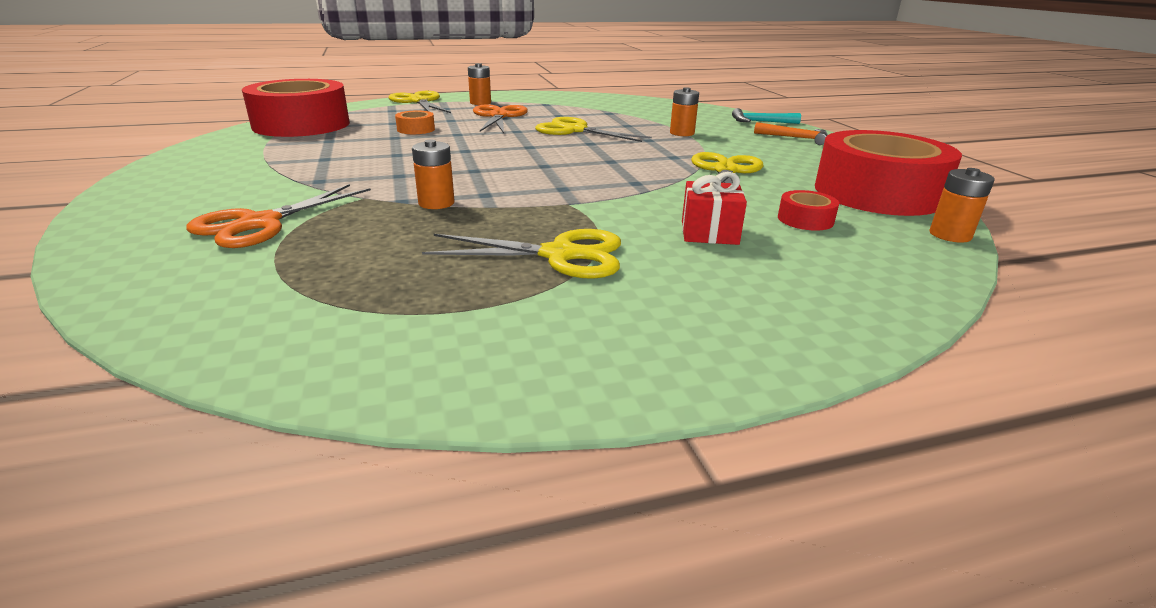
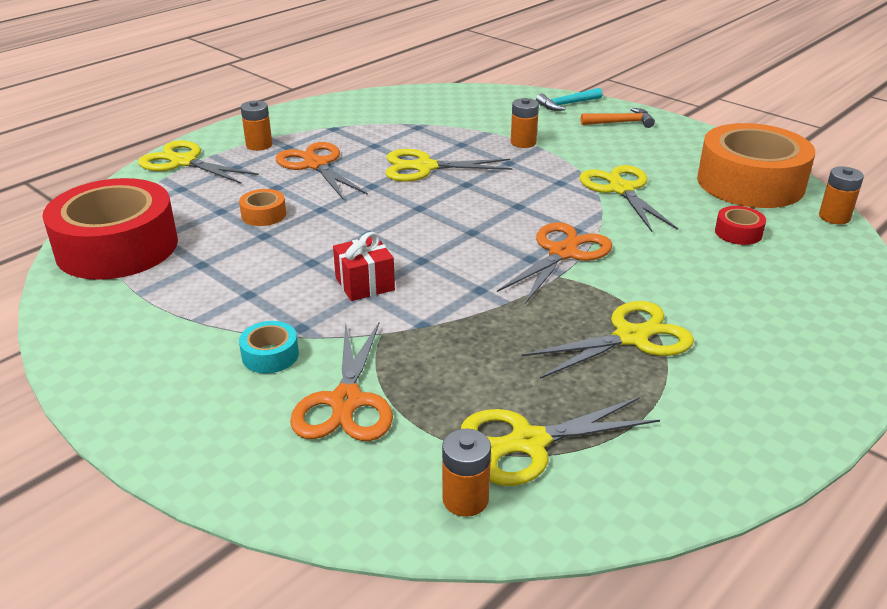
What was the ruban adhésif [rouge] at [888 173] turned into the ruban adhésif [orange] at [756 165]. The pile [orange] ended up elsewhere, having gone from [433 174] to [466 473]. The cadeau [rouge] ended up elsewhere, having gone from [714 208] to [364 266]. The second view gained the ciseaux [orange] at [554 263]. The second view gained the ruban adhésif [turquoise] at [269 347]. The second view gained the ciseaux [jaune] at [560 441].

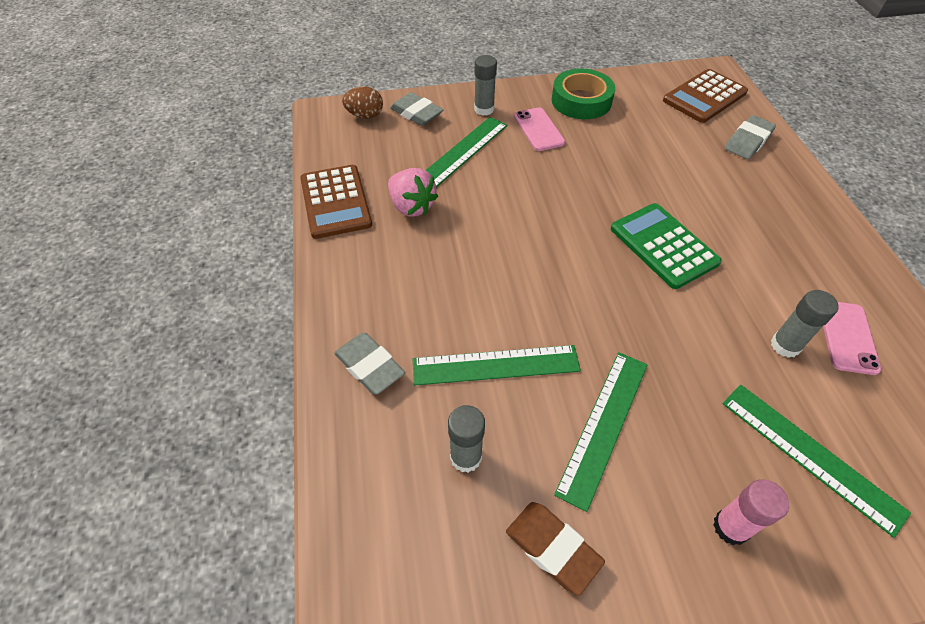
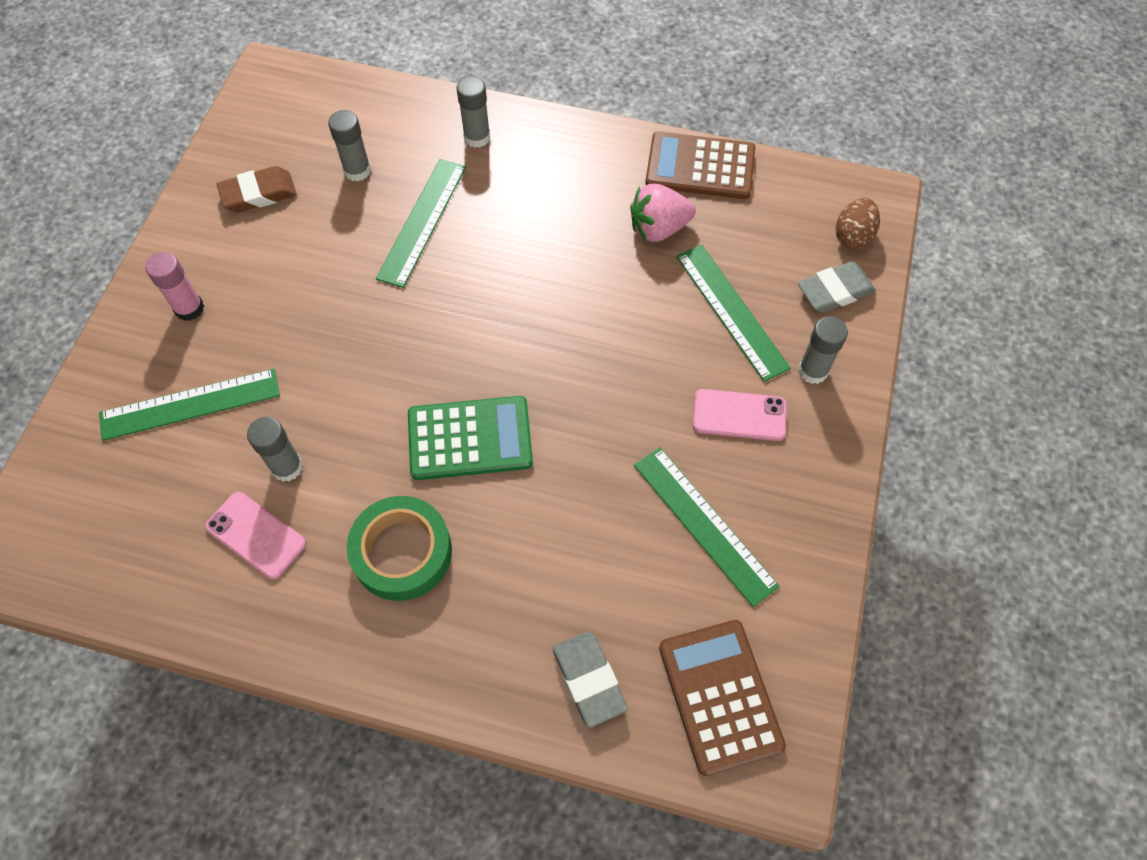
The ruban adhésif [vert] ended up elsewhere, having gone from [583 94] to [399 548]. Where the gomme [gris] stood at [369 364], the bâton de colle [gris] came to stand at [473 112]. The règle [vert] ended up elsewhere, having gone from [600 432] to [707 527].

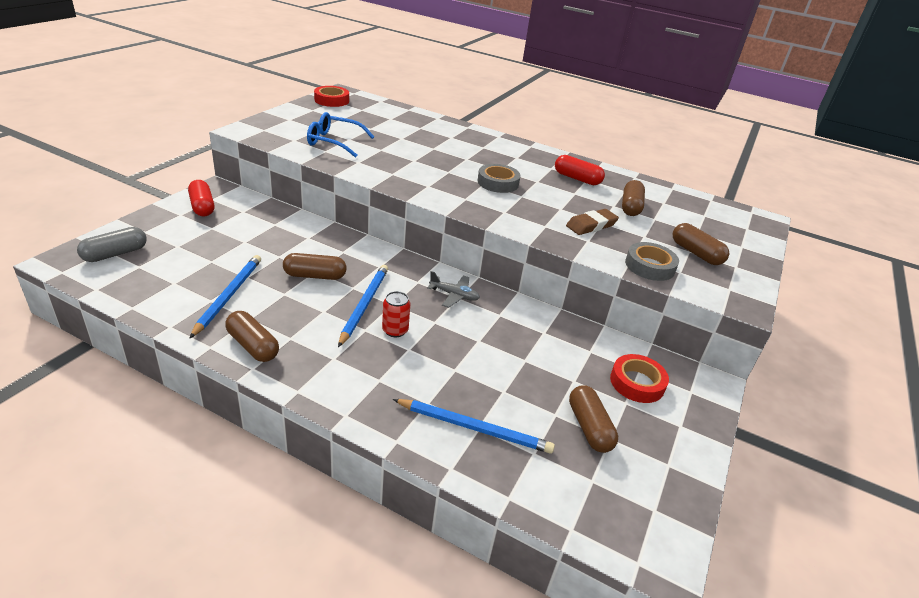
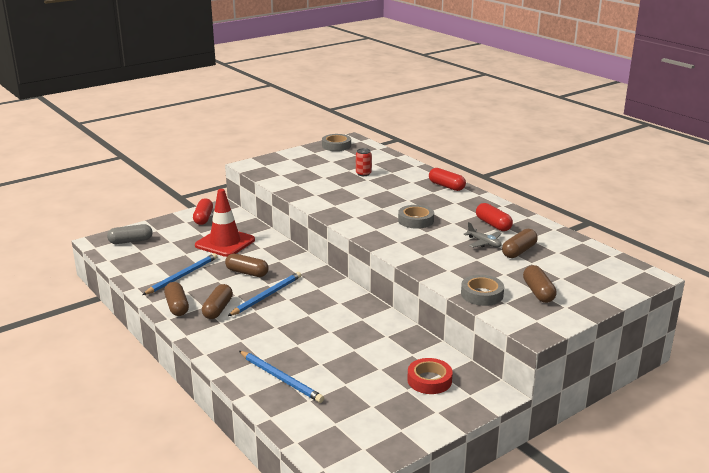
What was the ruban adhésif [rouge] at [331 96] turned into the ruban adhésif [gris] at [336 142]. The second view lost the lunettes [bleu] at [340 135]. The second view lost the gomme [marron] at [592 222]. The avion [gris] ended up elsewhere, having gone from [453 289] to [482 235]. The canette [rouge] ended up elsewhere, having gone from [396 314] to [364 162]. The gélule [marron] ended up elsewhere, having gone from [593 419] to [217 301]. The second view gained the gélule [rouge] at [447 179]. The second view gained the cône de chantier [rouge] at [225 223].

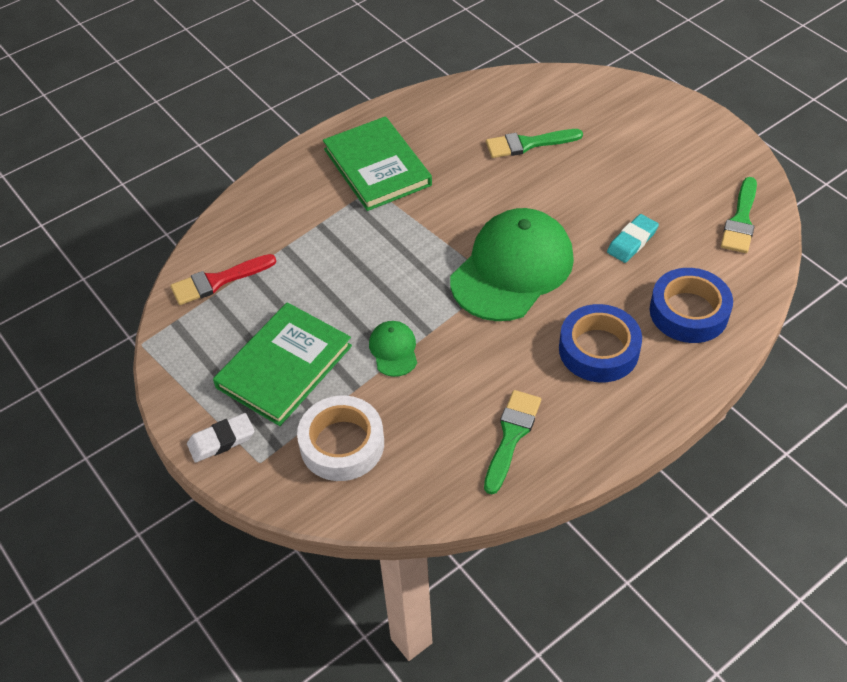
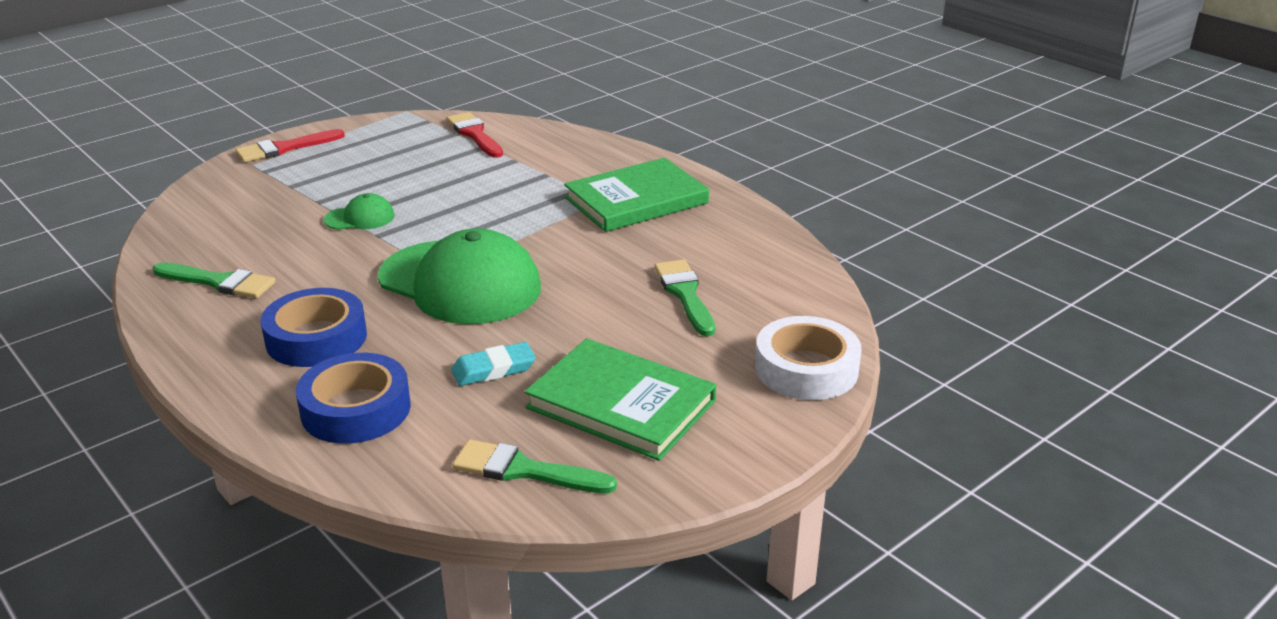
The gomme [turquoise] at [633 238] ended up facing another way, 60 degrees counterclockwise from before. The livre [vert] ended up elsewhere, having gone from [282 364] to [620 399]. The ruban adhésif [blanc] ended up elsewhere, having gone from [340 438] to [808 358]. Where the gomme [blanc] stood at [220 438], the pinceau [rouge] came to stand at [290 145].

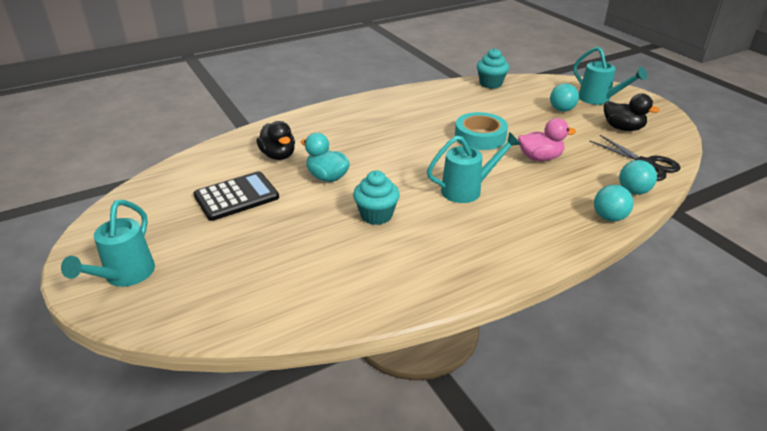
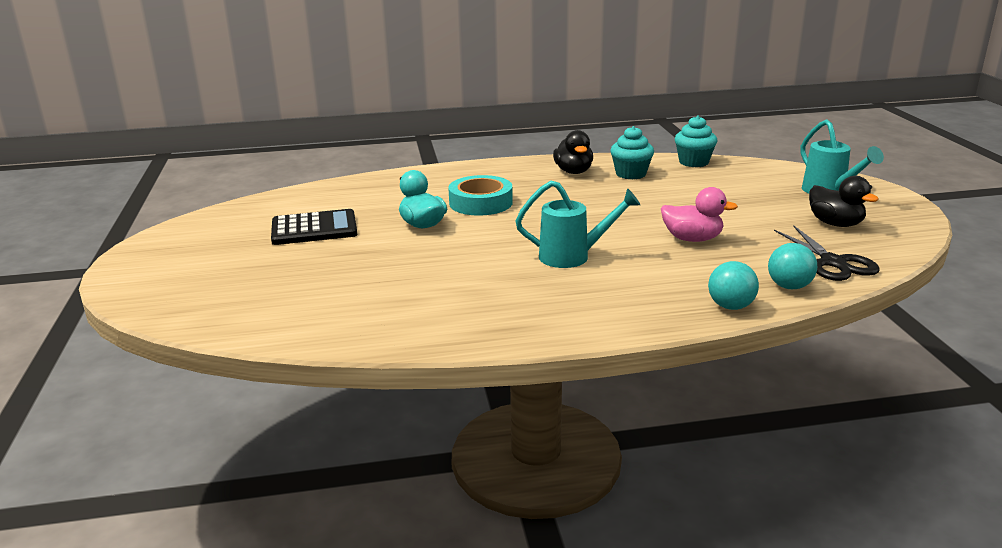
The second view lost the balle [turquoise] at [564 97]. The ruban adhésif [turquoise] ended up elsewhere, having gone from [481 131] to [480 195]. The canard [noir] ended up elsewhere, having gone from [276 140] to [573 152]. The muffin [turquoise] ended up elsewhere, having gone from [376 197] to [632 152]. The second view lost the arrosoir [turquoise] at [108 243].

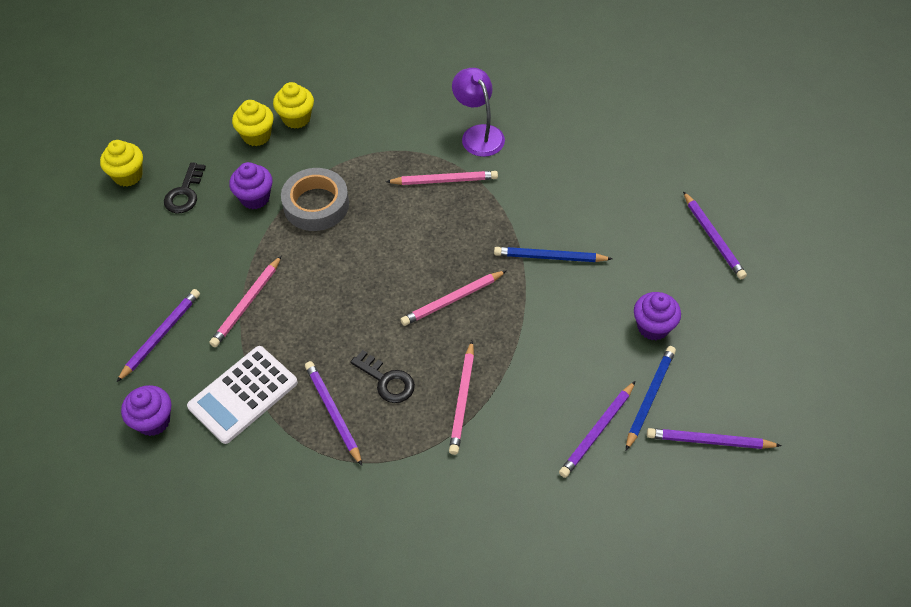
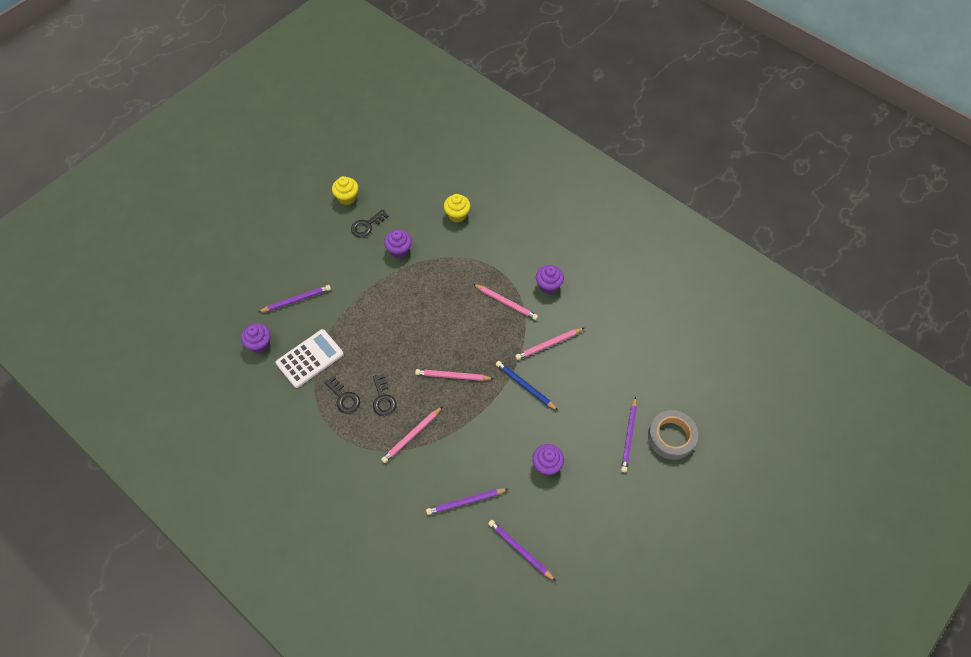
Where the lampe [violet] stood at [478 112], the muffin [violet] came to stand at [550 279]. The second view lost the muffin [jaune] at [253 123]. The ruban adhésif [gris] ended up elsewhere, having gone from [315 199] to [673 435]. The crayon [rose] ended up elsewhere, having gone from [245 301] to [549 344]. The calculatrice [blanc] at [242 395] ended up facing another way, 150 degrees clockwise from before. The second view lost the crayon [bleu] at [651 398]. Where the crayon [violet] stood at [333 413], the clé [noir] came to stand at [342 395].

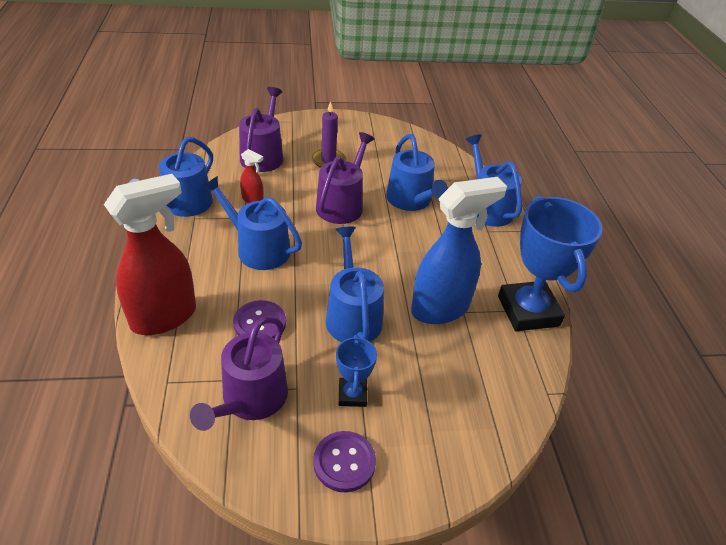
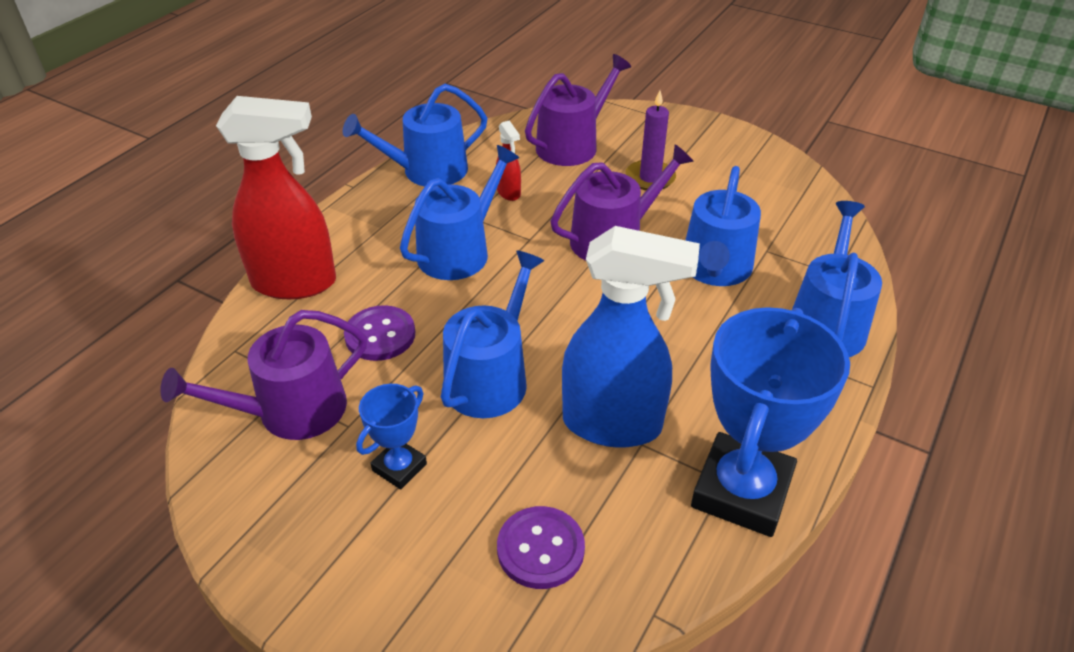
The arrosoir [bleu] at [252 223] ended up facing another way, 60 degrees clockwise from before. The bouton [violet] ended up elsewhere, having gone from [344 461] to [541 547].

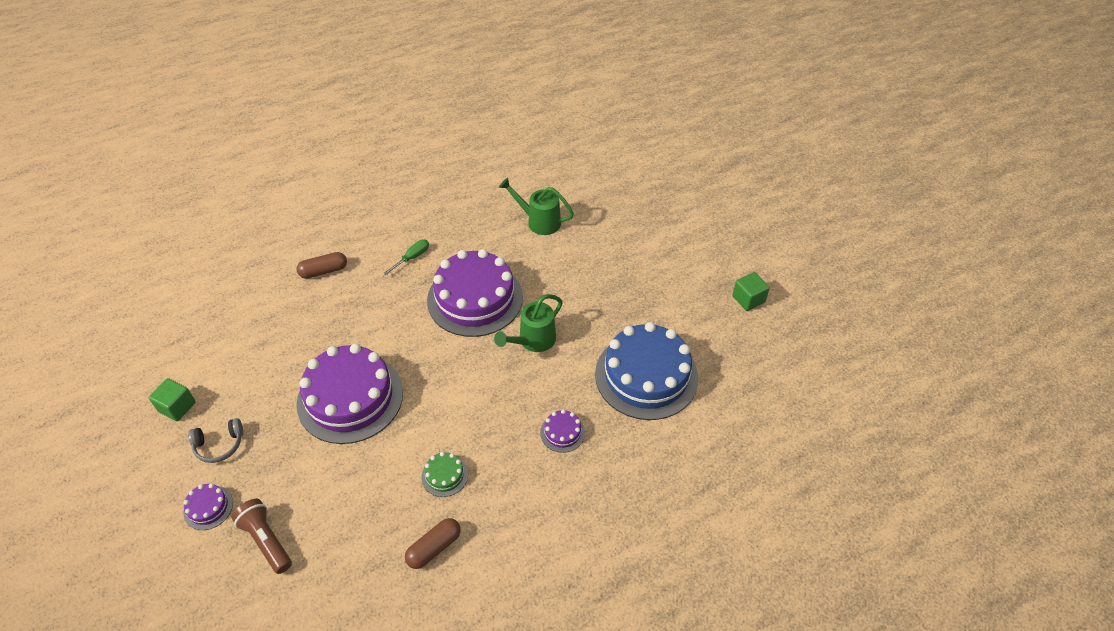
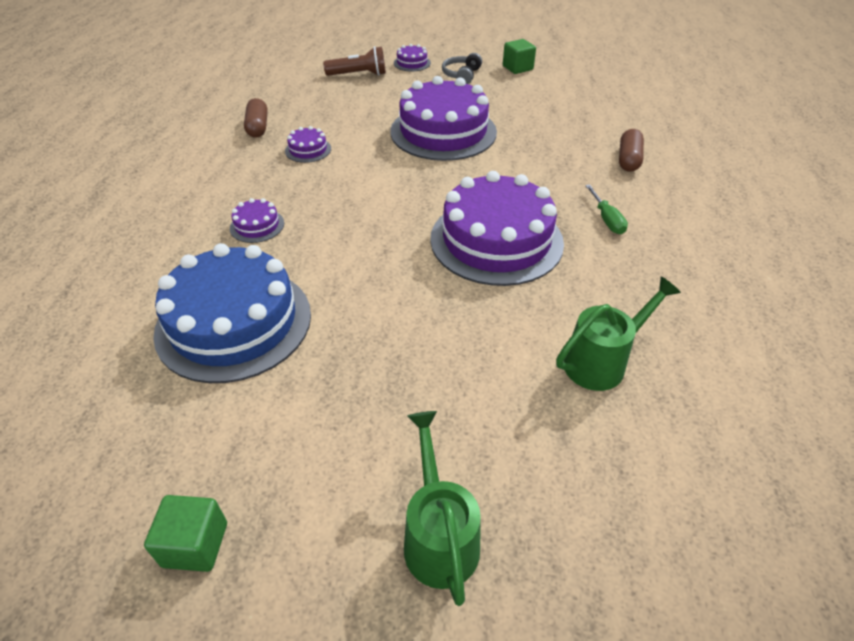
The arrosoir [vert] ended up elsewhere, having gone from [528 323] to [442 508]. What was the gâteau [vert] at [445 474] turned into the gâteau [violet] at [308 144].

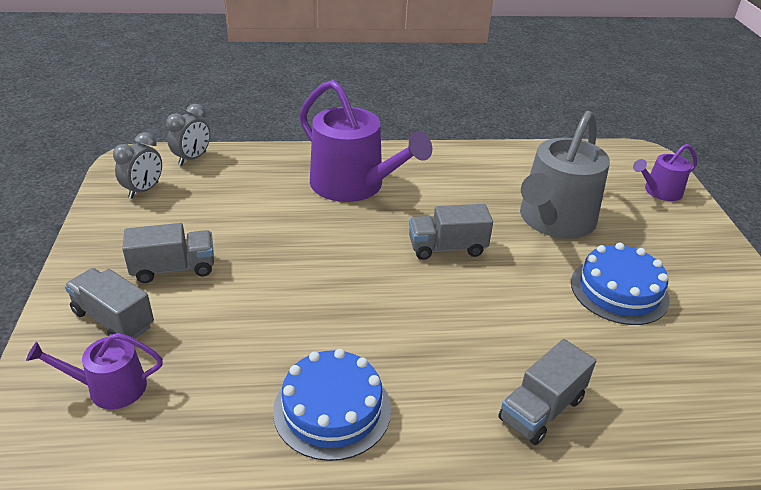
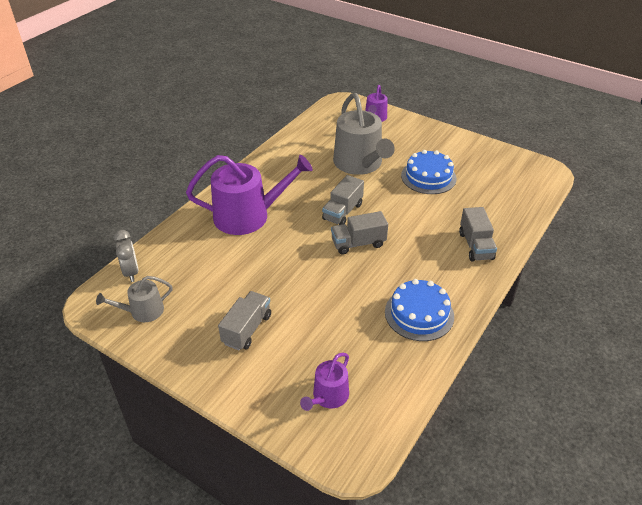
Where the réveil [gris] stood at [137 165], the arrosoir [gris] came to stand at [134 299]. The camion [gris] ended up elsewhere, having gone from [109 303] to [359 233].

